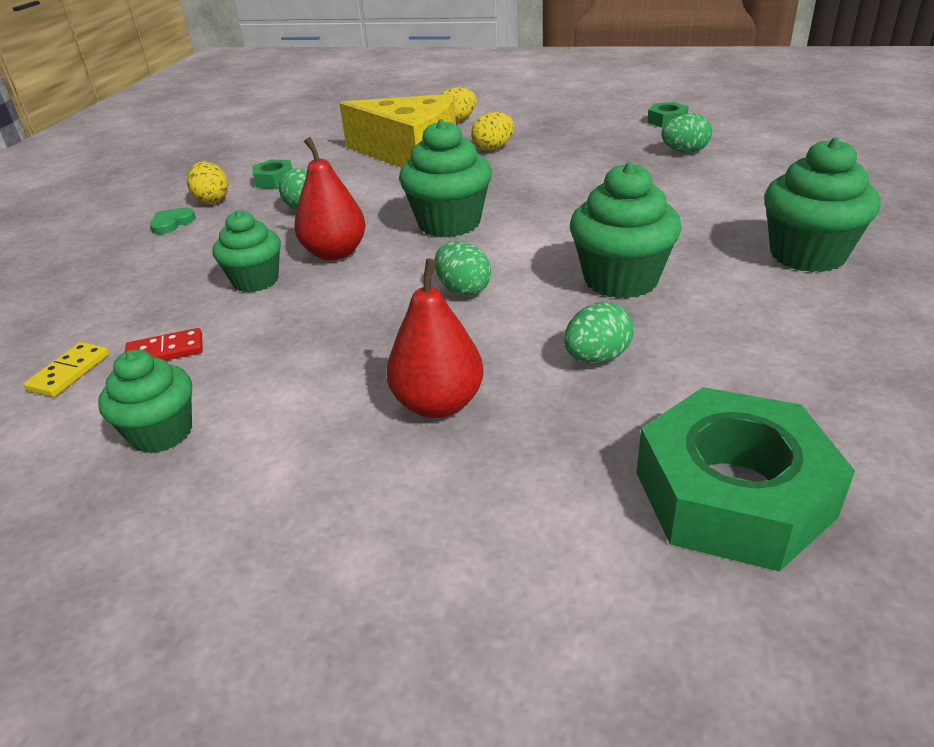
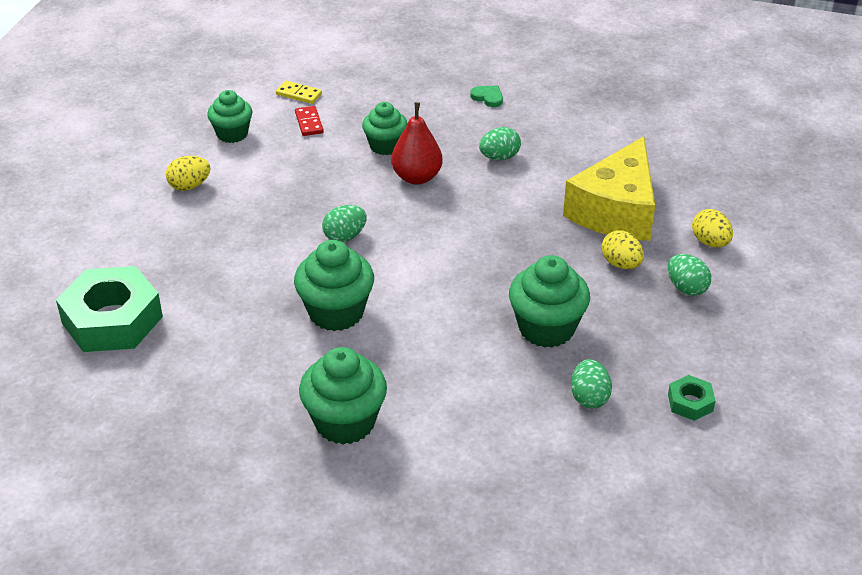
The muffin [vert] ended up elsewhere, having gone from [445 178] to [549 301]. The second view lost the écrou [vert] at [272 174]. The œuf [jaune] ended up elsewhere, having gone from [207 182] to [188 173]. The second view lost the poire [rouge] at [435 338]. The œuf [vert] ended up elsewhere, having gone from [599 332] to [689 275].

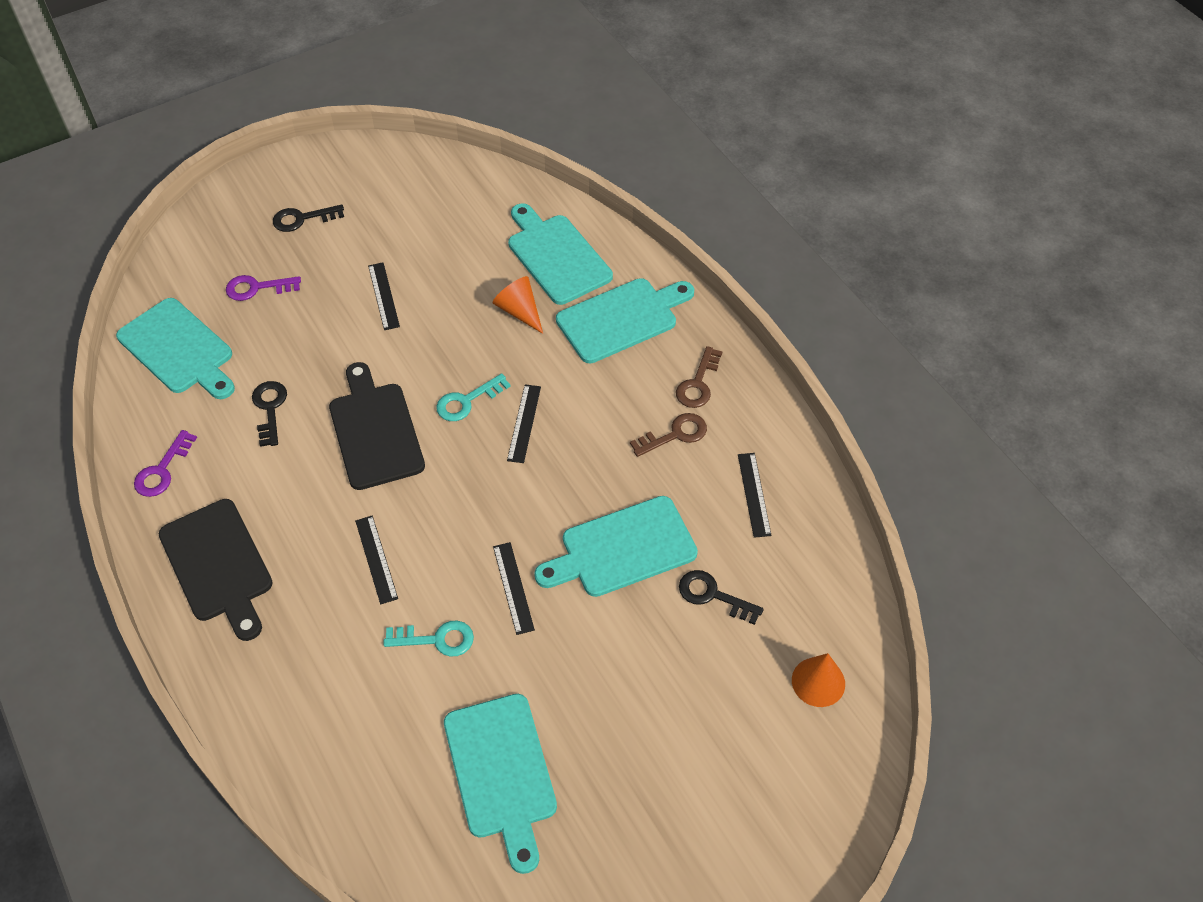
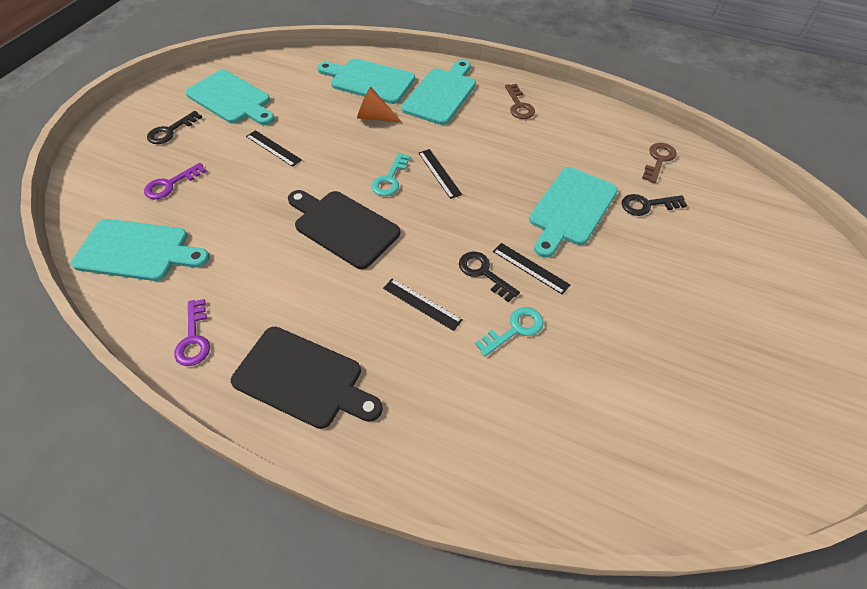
The clé [noir] ended up elsewhere, having gone from [269 414] to [489 277]. The clé [marron] ended up elsewhere, having gone from [668 435] to [659 163]. The second view lost the règle [noir] at [754 495]. The second view lost the cône [orange] at [818 680]. The planche à découper [turquoise] ended up elsewhere, having gone from [500 784] to [230 97].

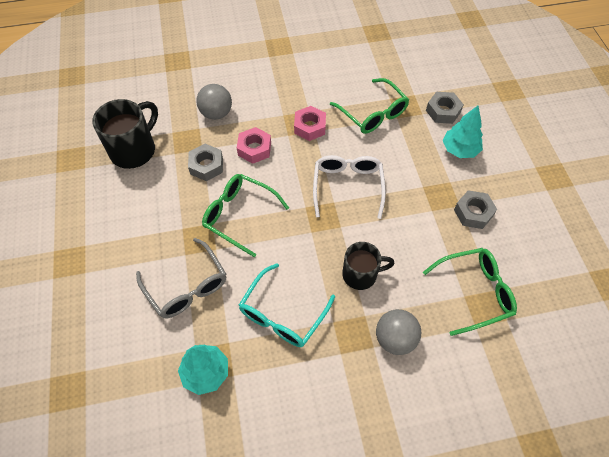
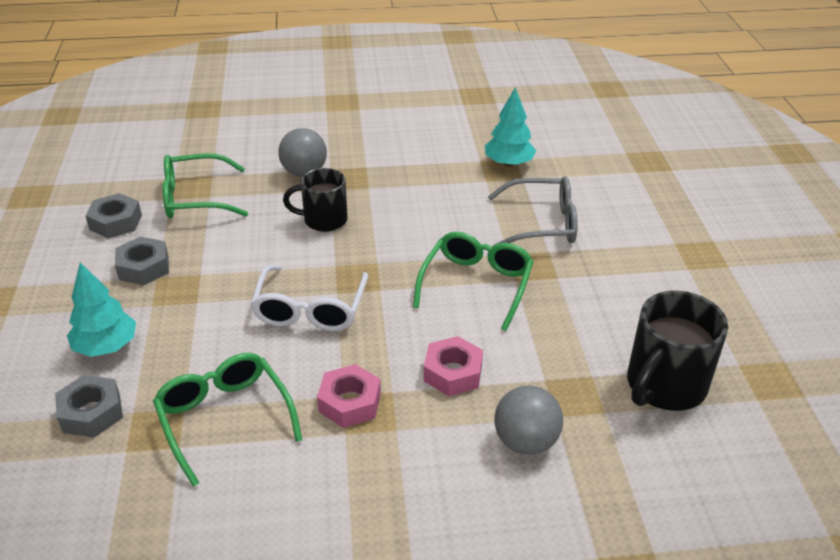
The écrou [gris] ended up elsewhere, having gone from [205 162] to [113 216]. The lunettes [vert] at [245 215] ended up facing another way, 105 degrees counterclockwise from before. The lunettes [gris] at [181 278] ended up facing another way, 120 degrees clockwise from before. The second view lost the lunettes [turquoise] at [287 305].

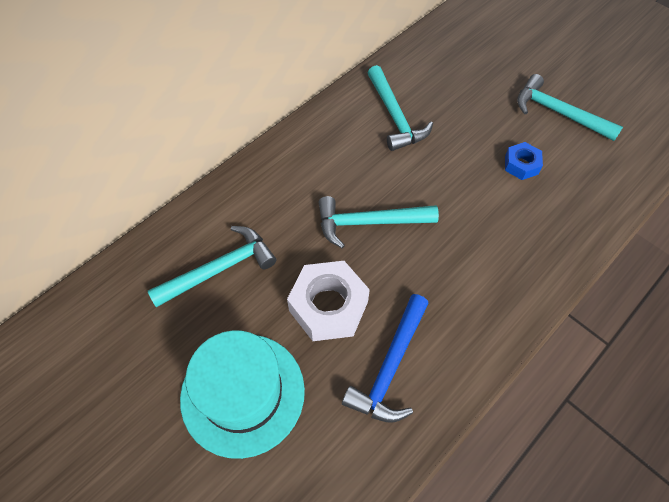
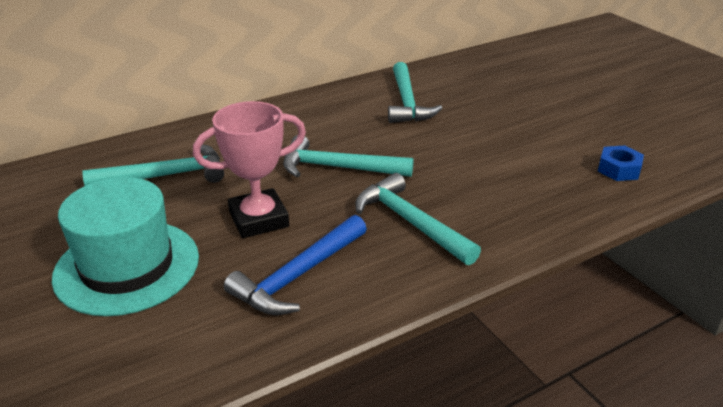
The marteau [turquoise] ended up elsewhere, having gone from [570 107] to [418 219]. The écrou [bleu] ended up elsewhere, having gone from [524 161] to [621 163]. Where the écrou [blanc] stood at [328 301], the trophée [rose] came to stand at [249 169].

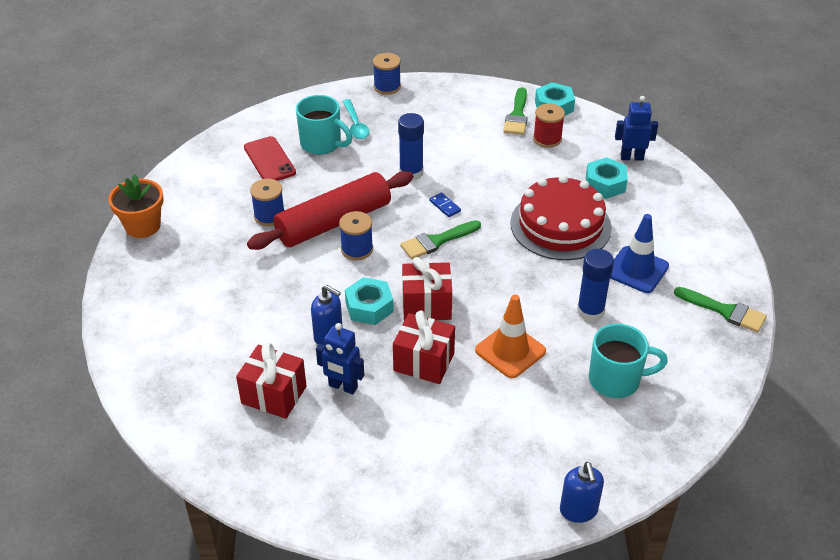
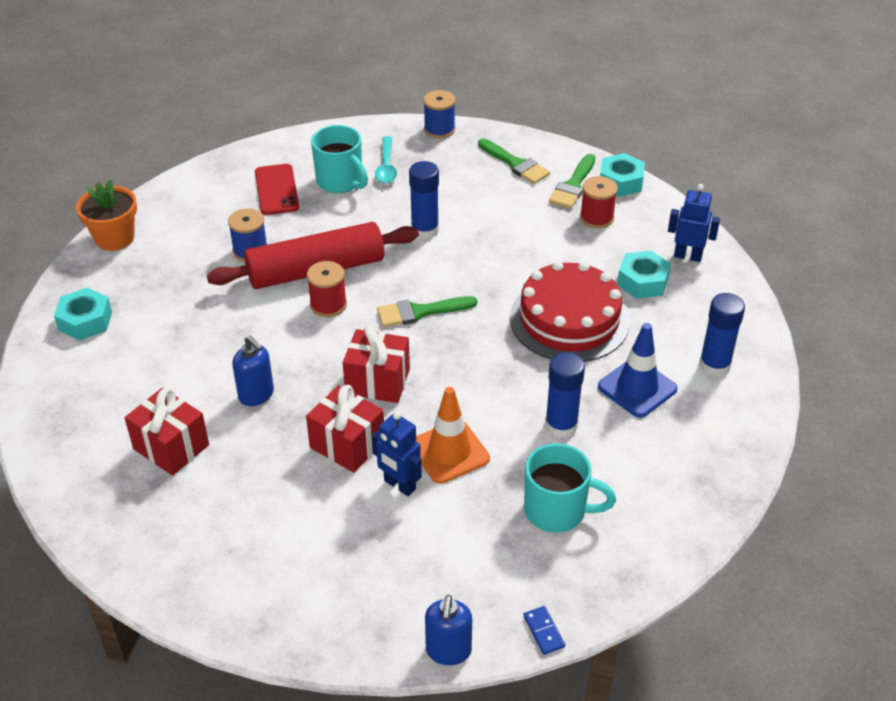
The domino [bleu] ended up elsewhere, having gone from [445 204] to [544 630]. What was the bobine [bleu] at [356 235] turned into the bobine [rouge] at [327 289]. The écrou [turquoise] ended up elsewhere, having gone from [369 301] to [83 314]. The pinceau [vert] ended up elsewhere, having gone from [720 310] to [514 161]. The robot [bleu] ended up elsewhere, having gone from [340 359] to [397 453]. The second view gained the bâton de colle [bleu] at [722 334].

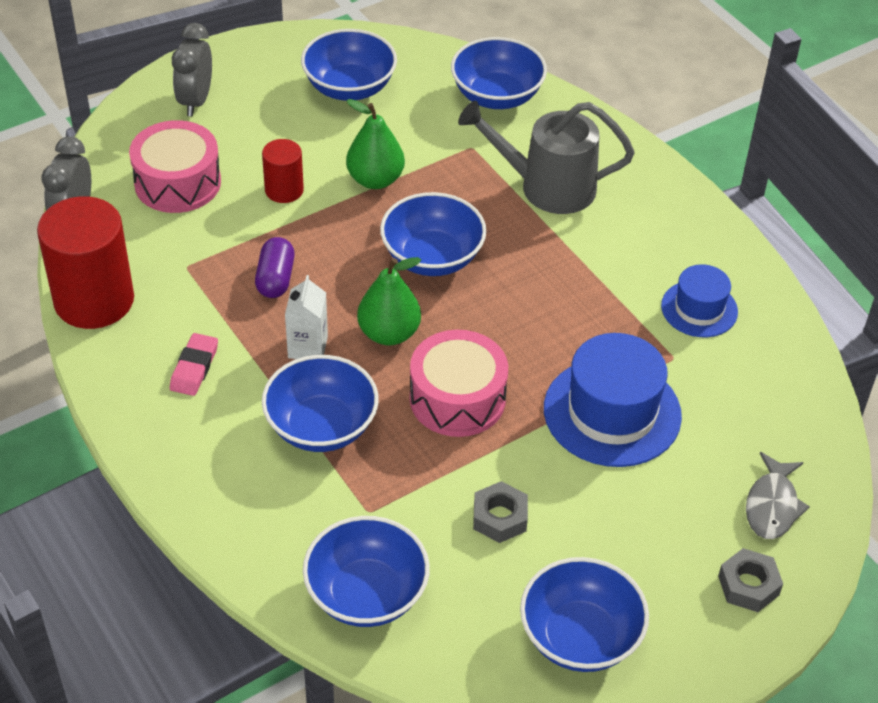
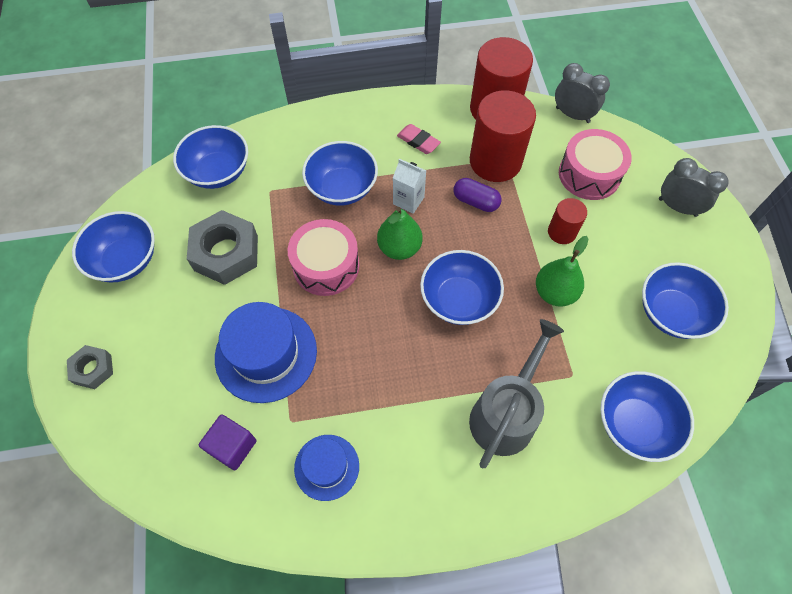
The second view lost the poisson [gris] at [778 495]. The size of the écrou [gris] at [500 512] changed by a factor of 1.82. The second view gained the cylindre [rouge] at [503 136]. The second view gained the cube [violet] at [228 442].

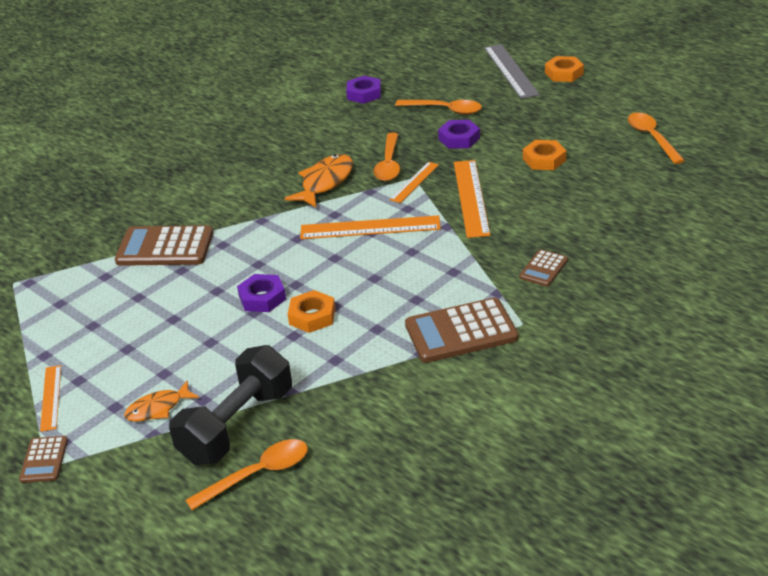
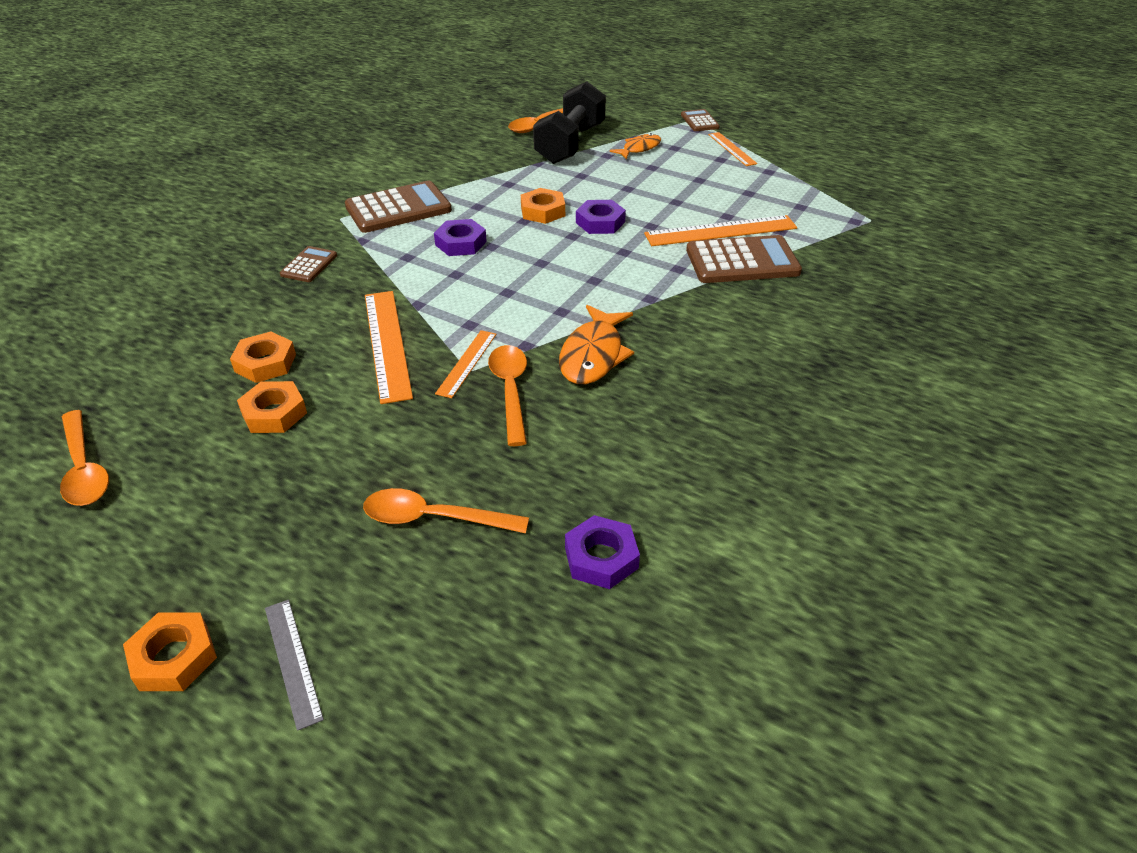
The size of the règle [gris] at [512 71] changed by a factor of 0.58. The écrou [violet] ended up elsewhere, having gone from [459 134] to [460 237]. The règle [orange] ended up elsewhere, having gone from [370 227] to [720 230]. The second view gained the écrou [orange] at [263 357].

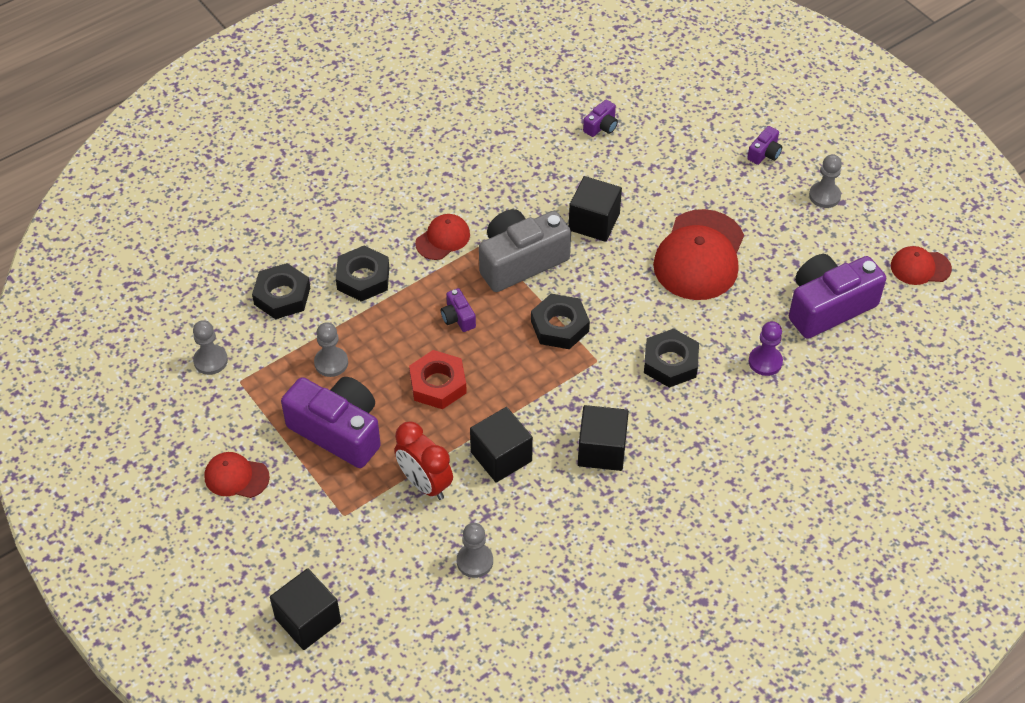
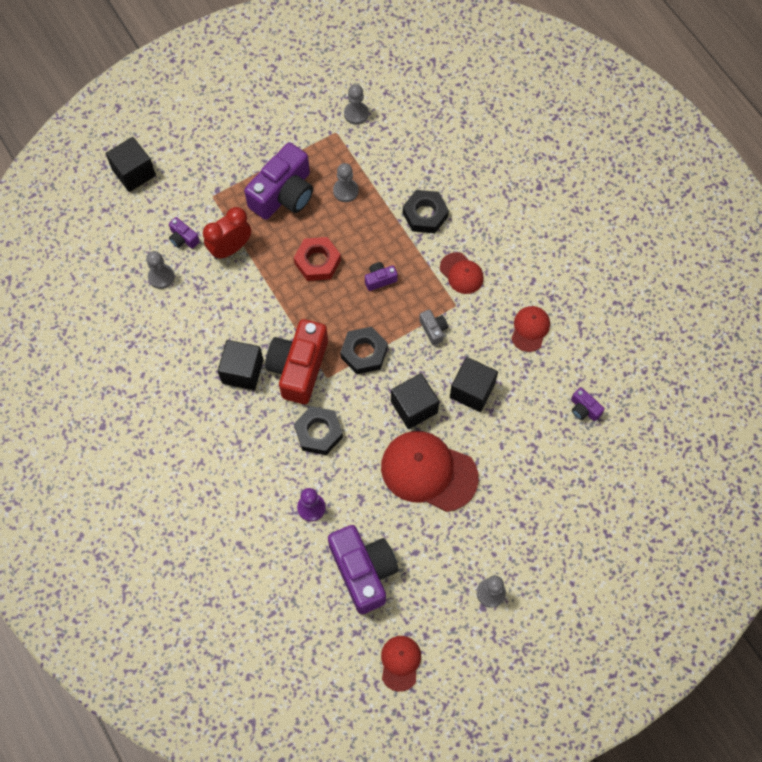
The appareil photo [violet] ended up elsewhere, having gone from [764 145] to [184 233]. The size of the appareil photo [gris] at [525 250] changed by a factor of 0.44. The second view lost the écrou [noir] at [281 291]. The cube [noir] ended up elsewhere, having gone from [501 444] to [415 401]. The casquette [rouge] ended up elsewhere, having gone from [237 475] to [530 329]. The second view gained the appareil photo [rouge] at [296 361].

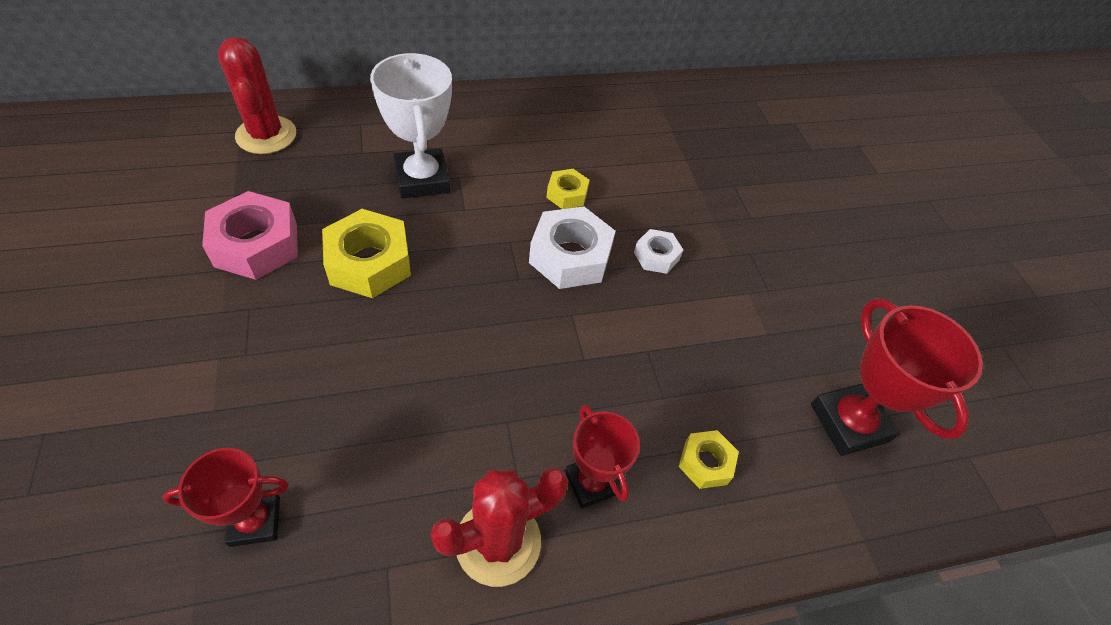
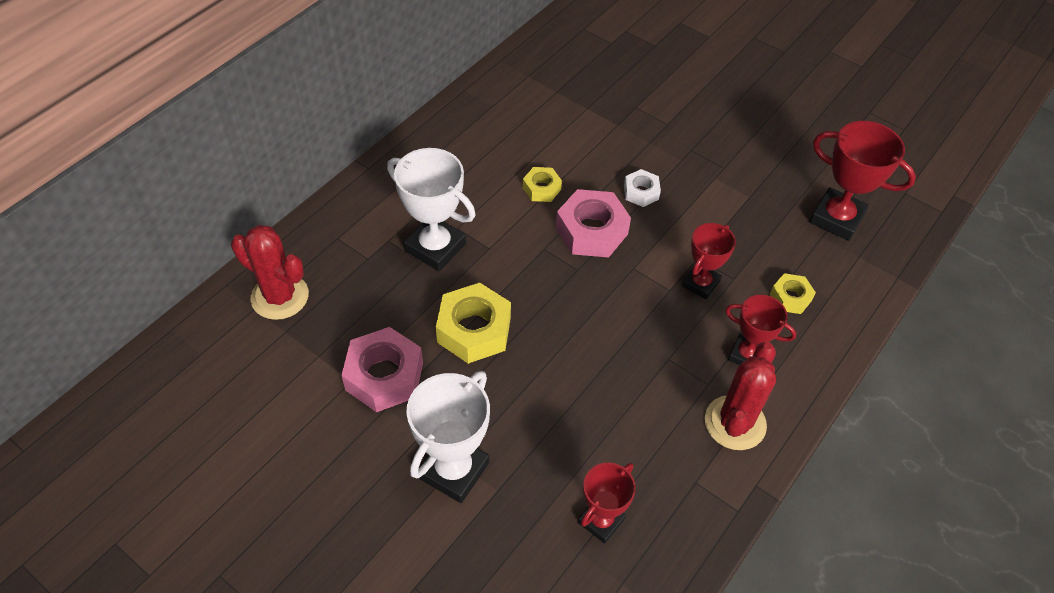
What was the écrou [blanc] at [572 248] turned into the écrou [rose] at [593 223]. The second view gained the trophée [rouge] at [708 261]. The second view gained the trophée [blanc] at [448 437].

